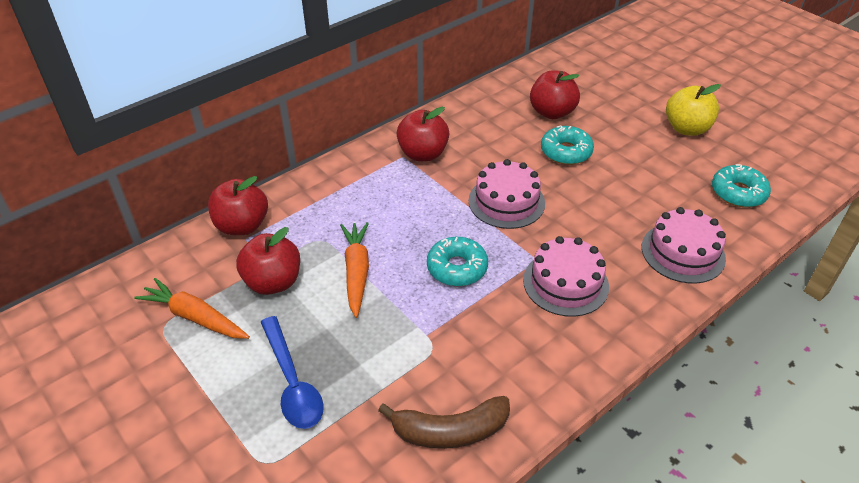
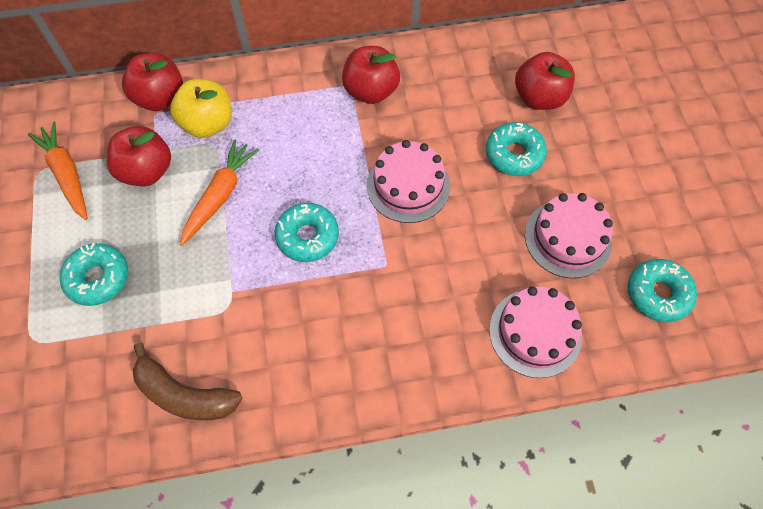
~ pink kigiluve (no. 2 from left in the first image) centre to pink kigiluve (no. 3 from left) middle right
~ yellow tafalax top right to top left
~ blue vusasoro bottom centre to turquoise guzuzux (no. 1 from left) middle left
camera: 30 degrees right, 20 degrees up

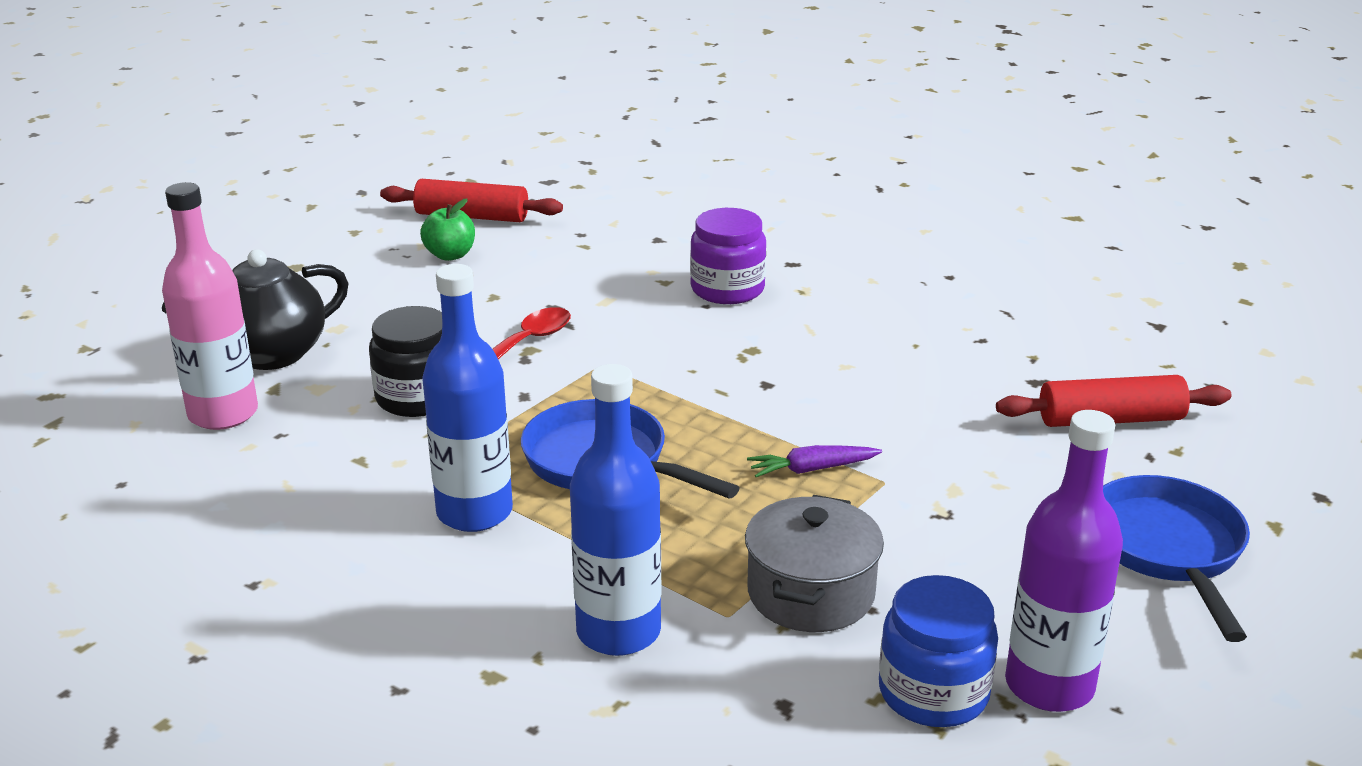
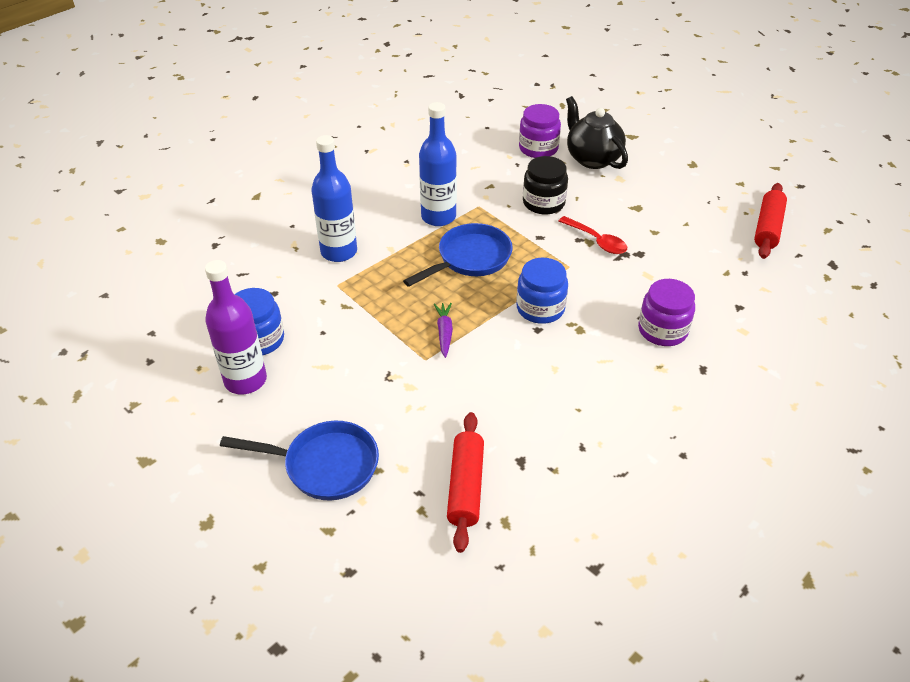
- green tafalax top left
- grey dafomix bottom centre
+ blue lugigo (no. 2 from left) centre
~ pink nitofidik middle left to purple lugigo (no. 1 from left) top centre
camera: 100 degrees right, 15 degrees up

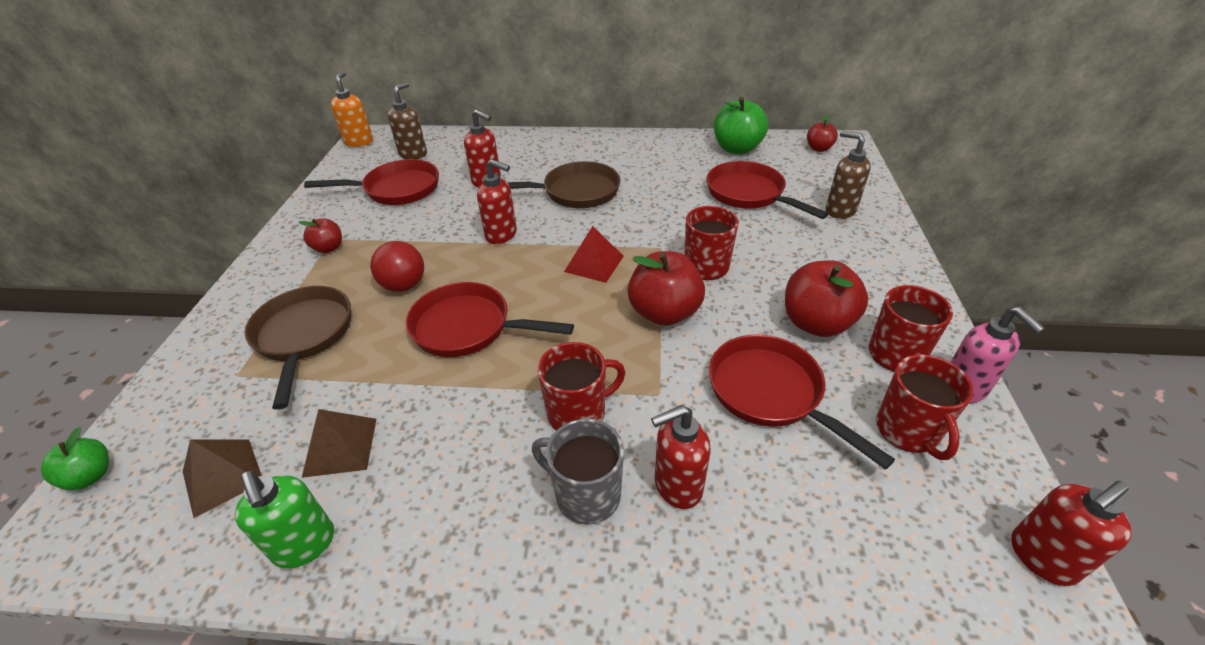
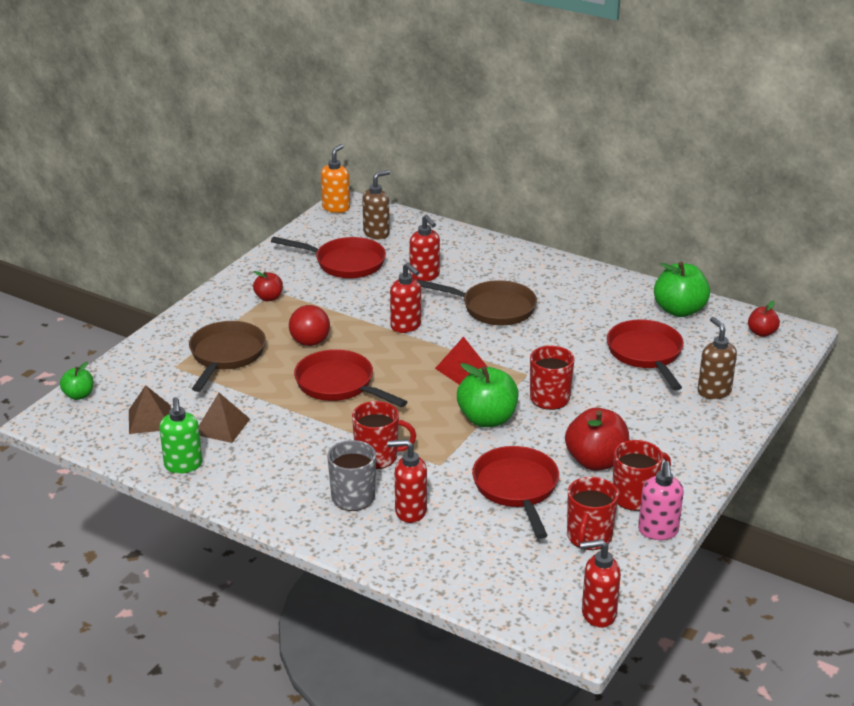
~ red tafalax (no. 2 from left) centre to green tafalax (no. 2 from left) centre
camera: 25 degrees right, 10 degrees down

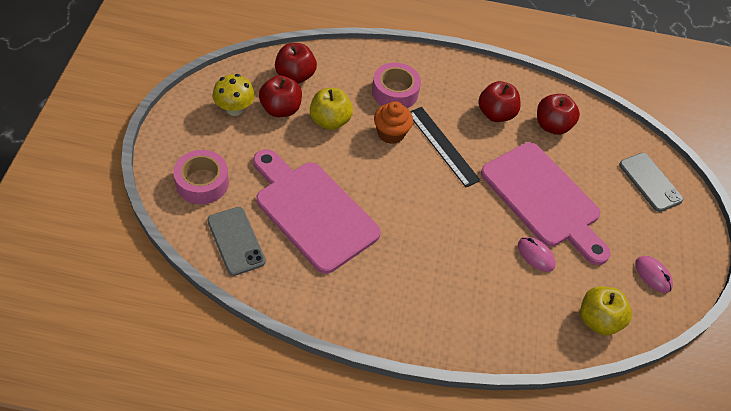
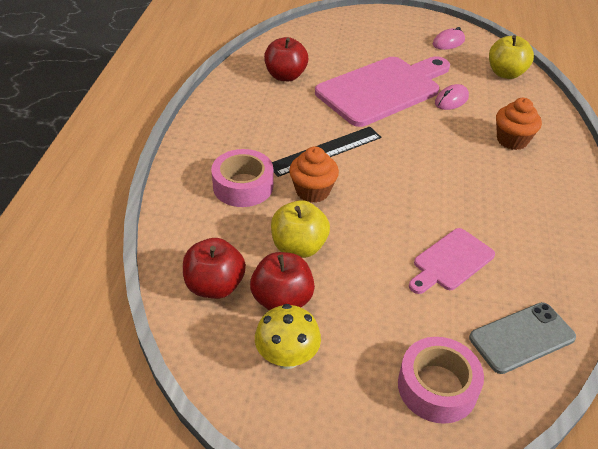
- red tafalax (no. 3 from left) top right
- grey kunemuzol (no. 2 from left) middle right
+ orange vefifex (no. 2 from left) top right
~ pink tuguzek (no. 1 from left in the first image) centre = middle right x0.51
camera: 85 degrees left, 10 degrees down

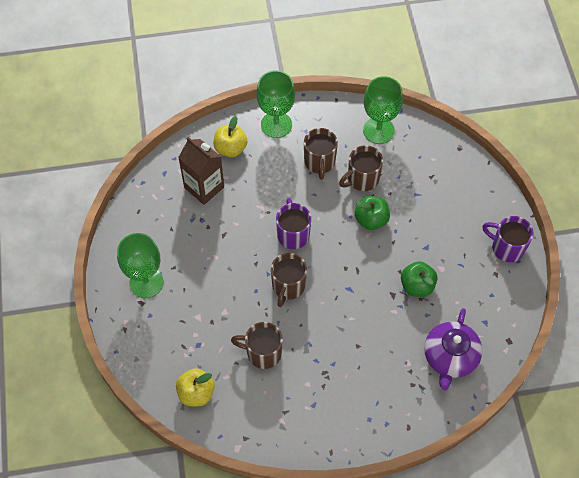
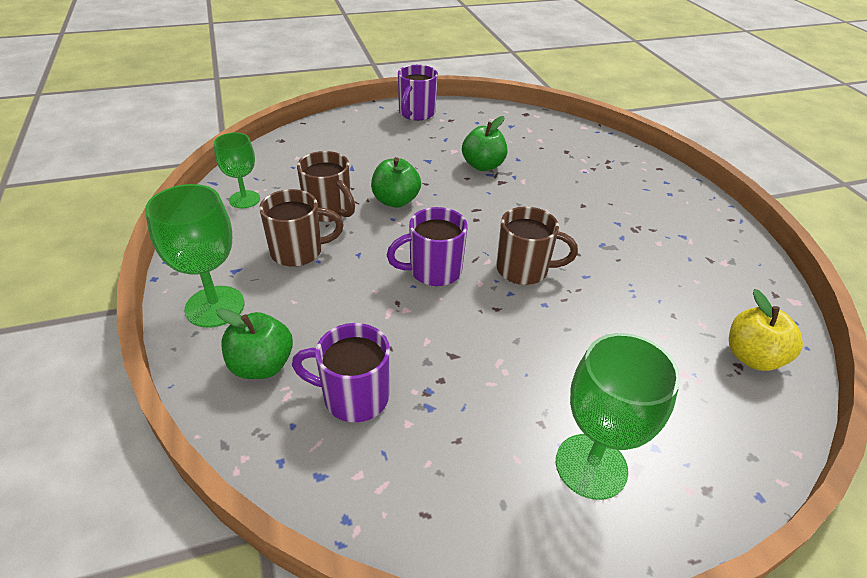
- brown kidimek (no. 1 from left) bottom centre
- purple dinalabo bottom right
~ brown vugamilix centre to purple kidimek (no. 1 from left) centre
~ yellow tafalax (no. 2 from left) top centre to green tafalax (no. 1 from left) middle left
~ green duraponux (no. 3 from left in the first image) top centre = top left x0.65
camera: 100 degrees left, 20 degrees down

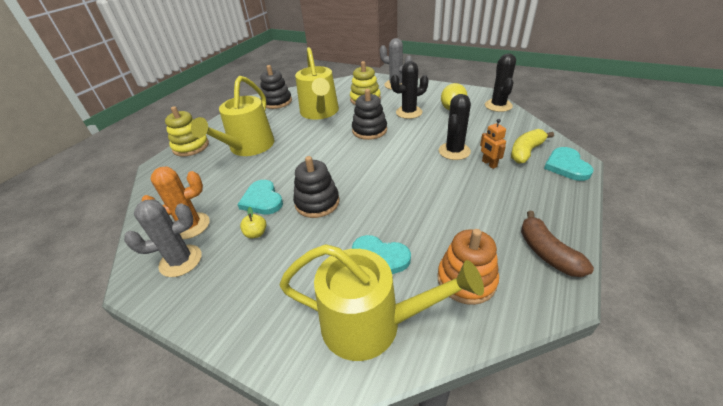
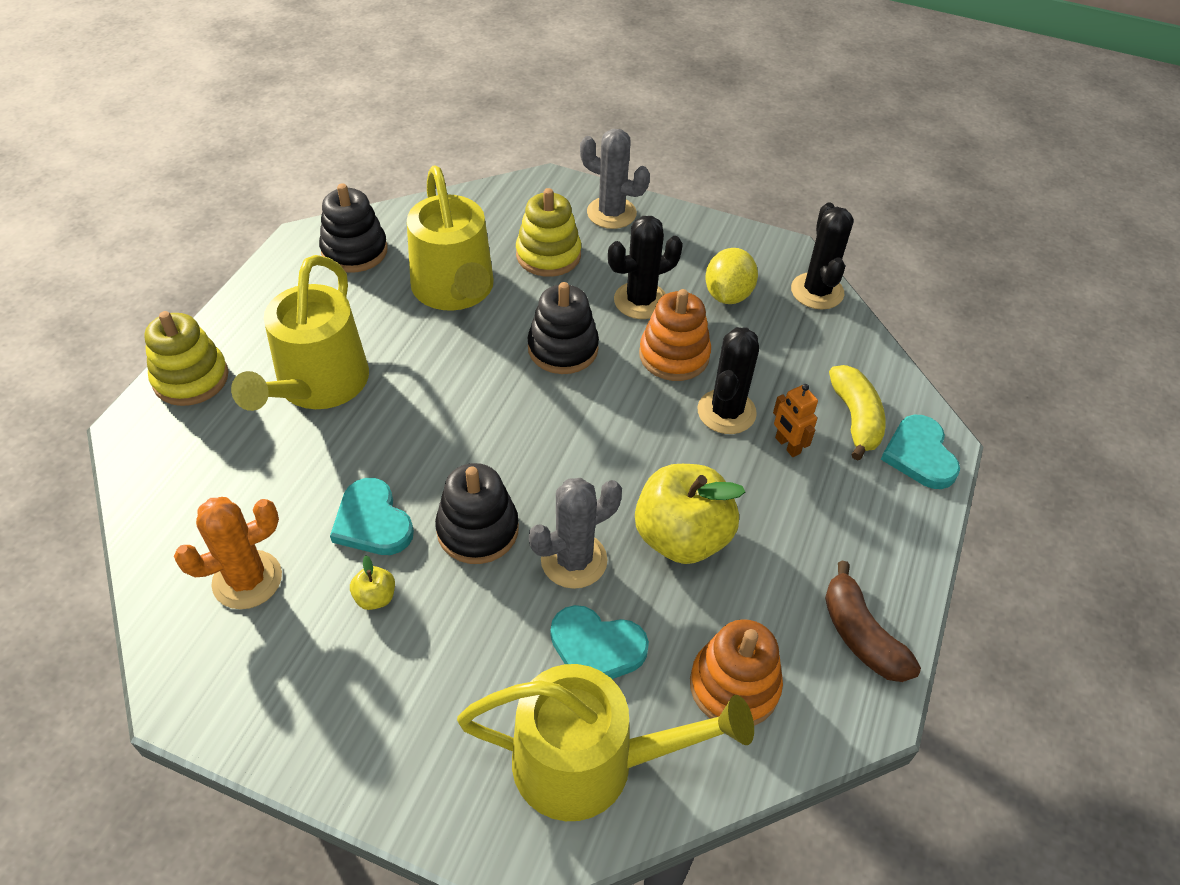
+ yellow tafalax (no. 2 from left) centre
+ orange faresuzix (no. 1 from left) centre
~ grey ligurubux (no. 1 from left) middle left to centre
~ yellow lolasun middle right = middle right 135 degrees clockwise
camera: 10 degrees left, 10 degrees up

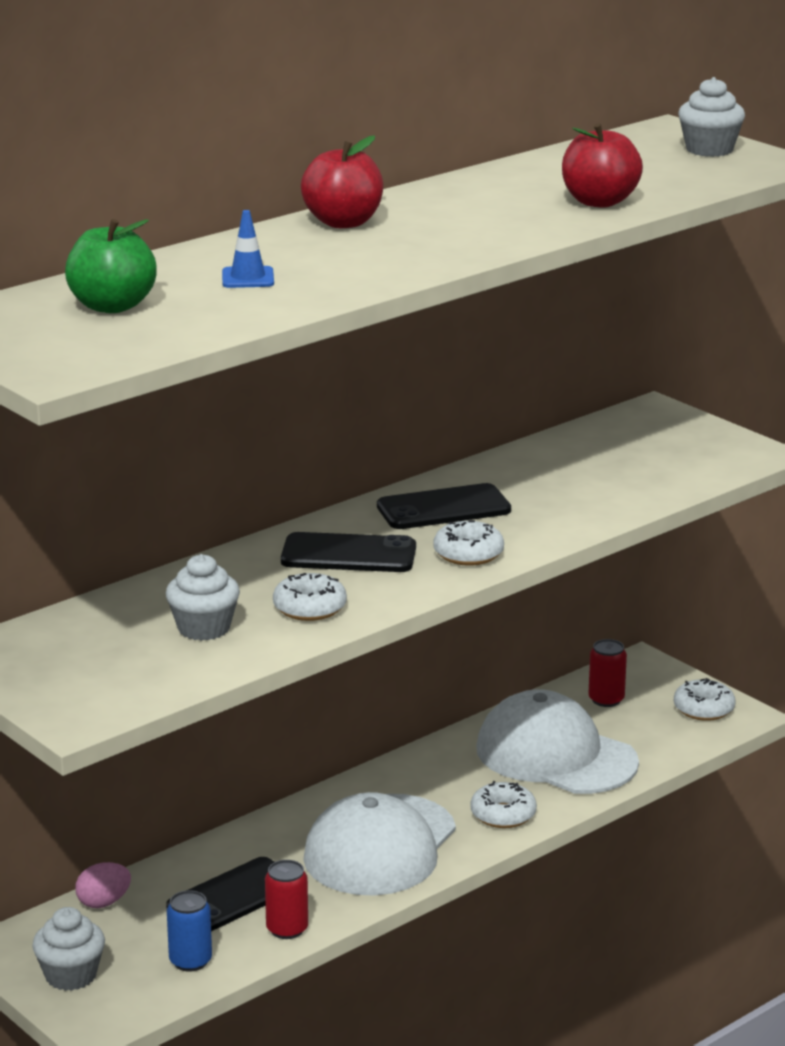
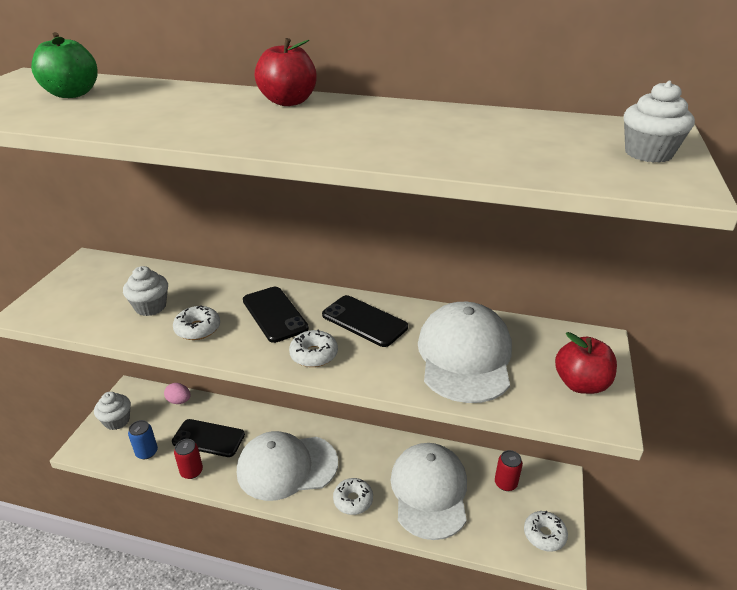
- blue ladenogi top left
+ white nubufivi (no. 3 from left) centre
~ red tafalax (no. 2 from left) top right to middle right
camera: 55 degrees right, 10 degrees up

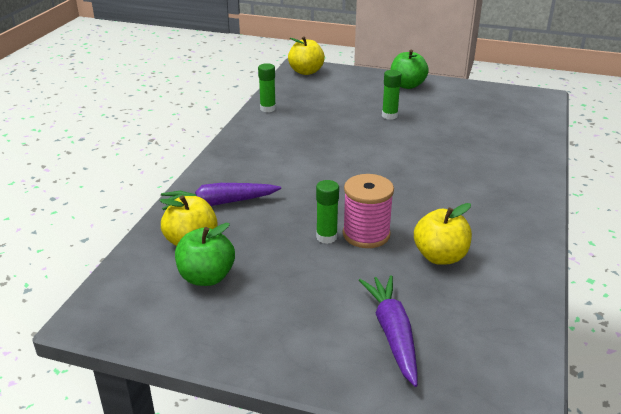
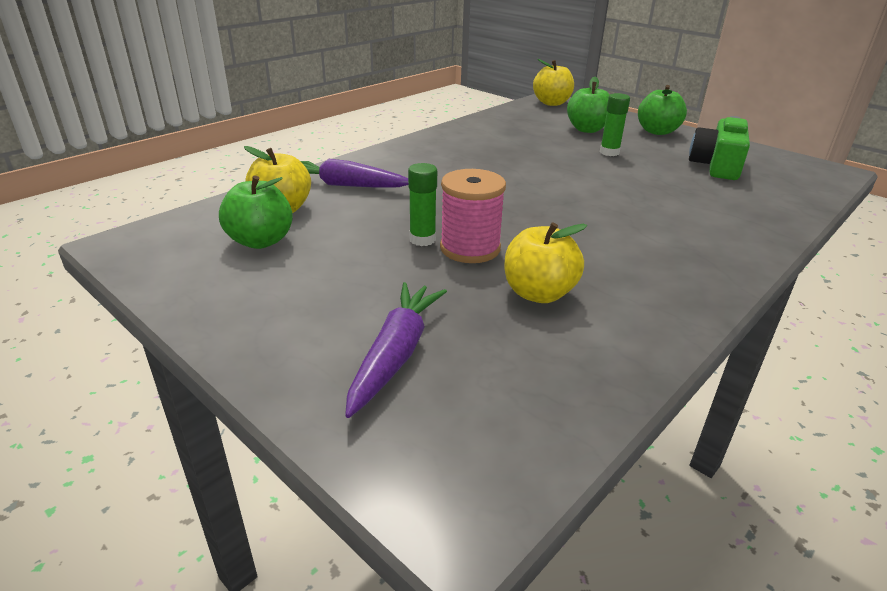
- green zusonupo (no. 1 from left) top centre
+ green tafalax (no. 2 from left) top centre
+ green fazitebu top right
camera: 25 degrees right, 0 degrees up

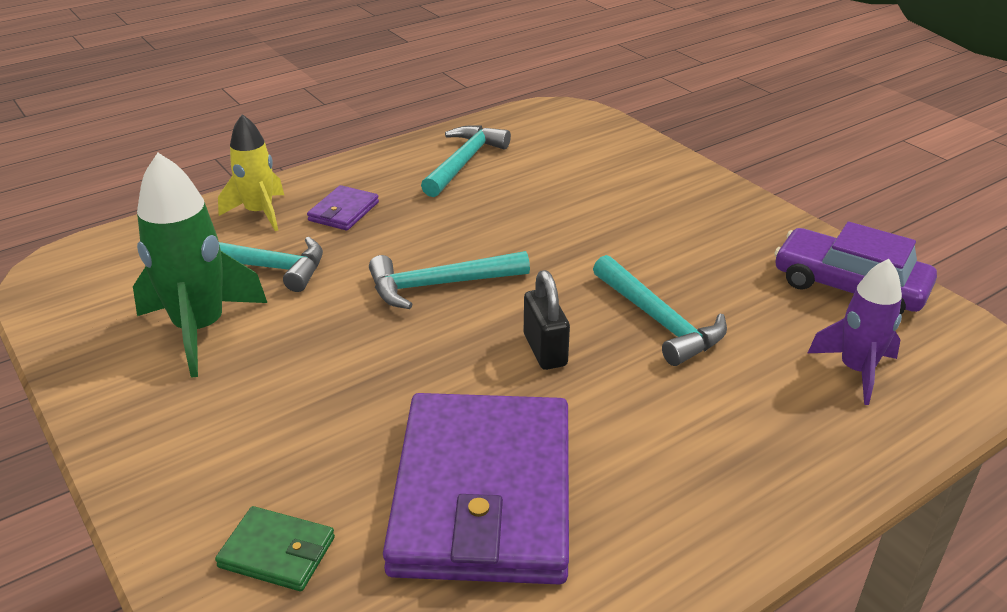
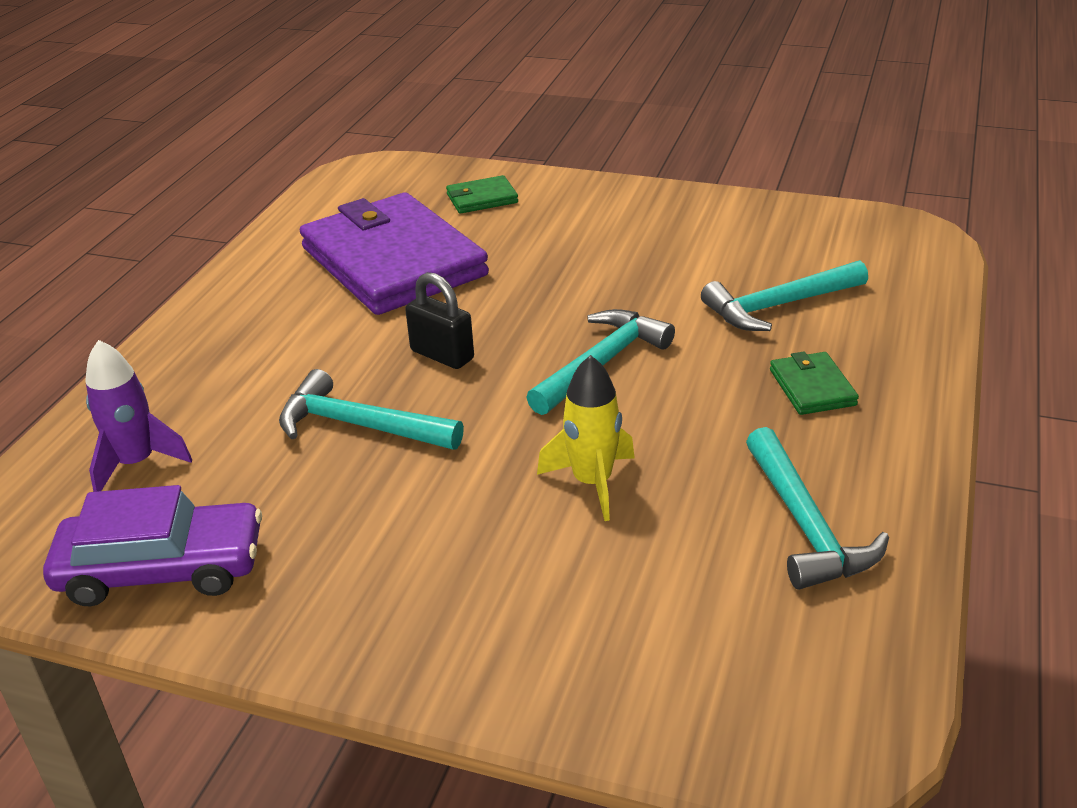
- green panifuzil middle left
~ yellow panifuzil top left to centre
~ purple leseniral (no. 1 from left) centre to green leseniral (no. 2 from left) middle right
camera: 145 degrees right, 0 degrees up

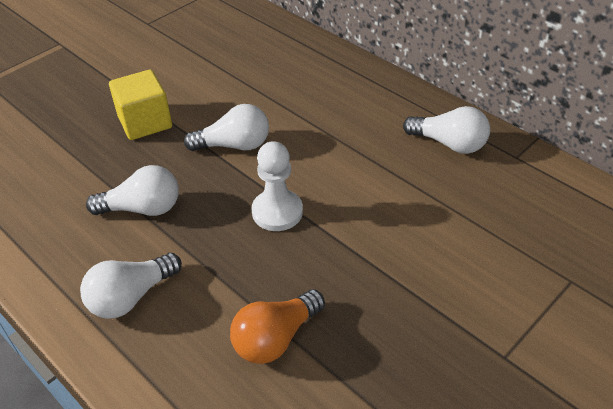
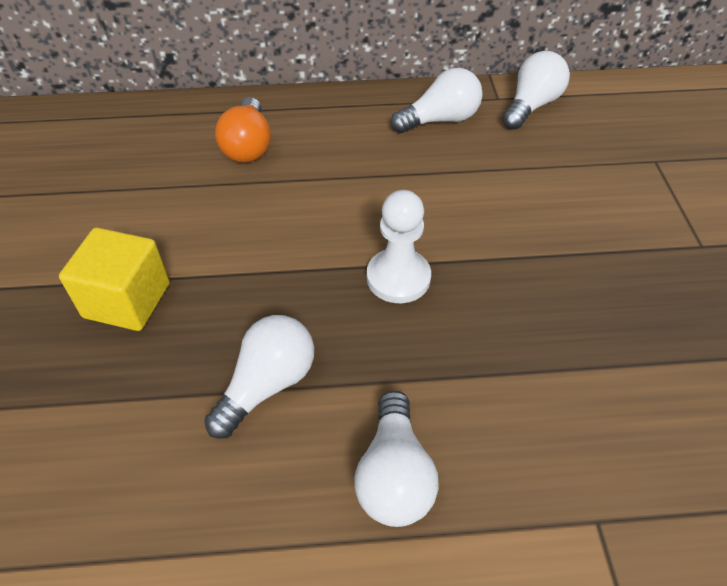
~ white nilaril (no. 3 from left in the first image) top centre to white nilaril (no. 4 from left) top right
~ orange nilaril bottom centre to top centre
camera: 50 degrees left, 5 degrees up

